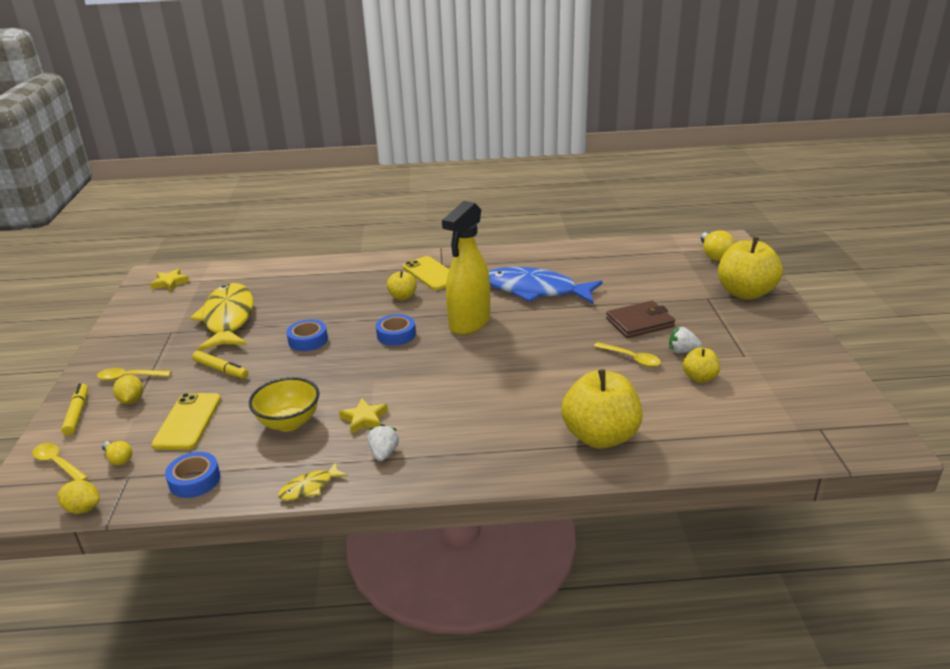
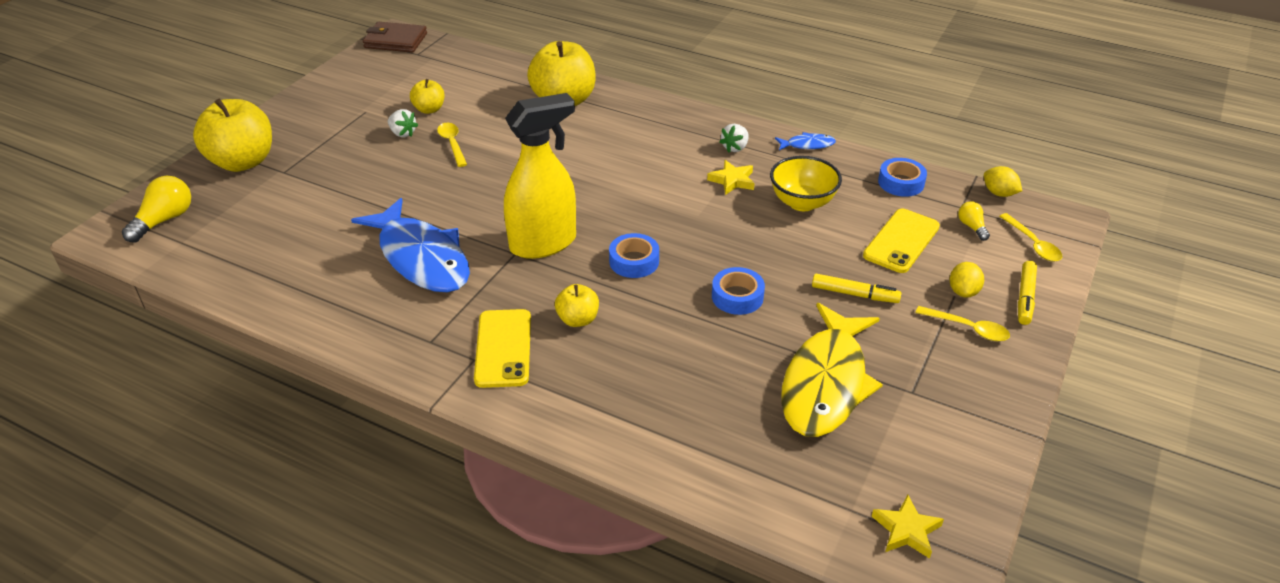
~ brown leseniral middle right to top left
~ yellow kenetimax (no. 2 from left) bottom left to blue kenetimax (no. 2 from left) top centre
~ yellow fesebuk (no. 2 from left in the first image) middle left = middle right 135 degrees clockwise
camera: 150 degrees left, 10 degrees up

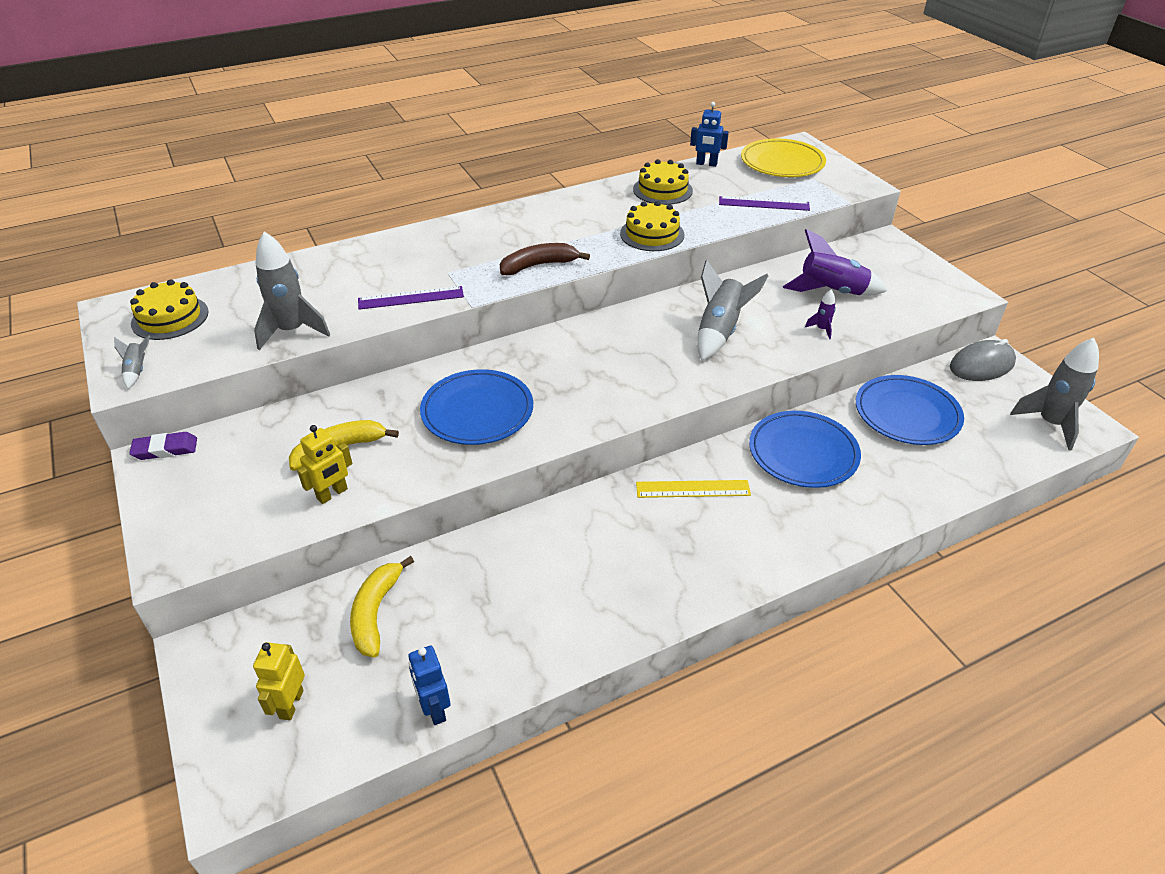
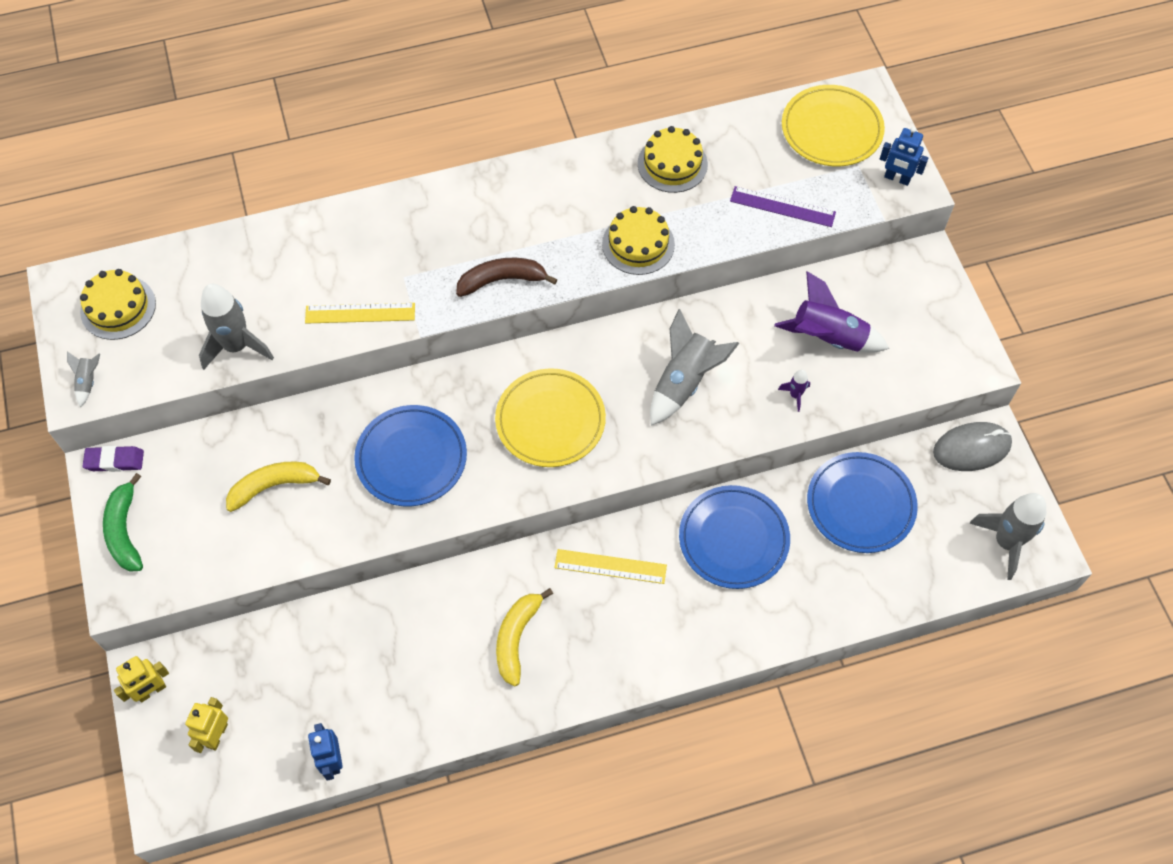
+ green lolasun middle left
+ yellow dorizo (no. 1 from left) centre
~ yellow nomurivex (no. 2 from left in the first image) middle left to yellow nomurivex (no. 1 from left) bottom left
~ yellow lolasun (no. 2 from left) bottom left to bottom centre
~ blue nomurivex (no. 2 from left) top centre to top right
~ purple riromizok (no. 1 from left) centre to yellow riromizok (no. 1 from left) middle left
camera: 10 degrees right, 20 degrees up

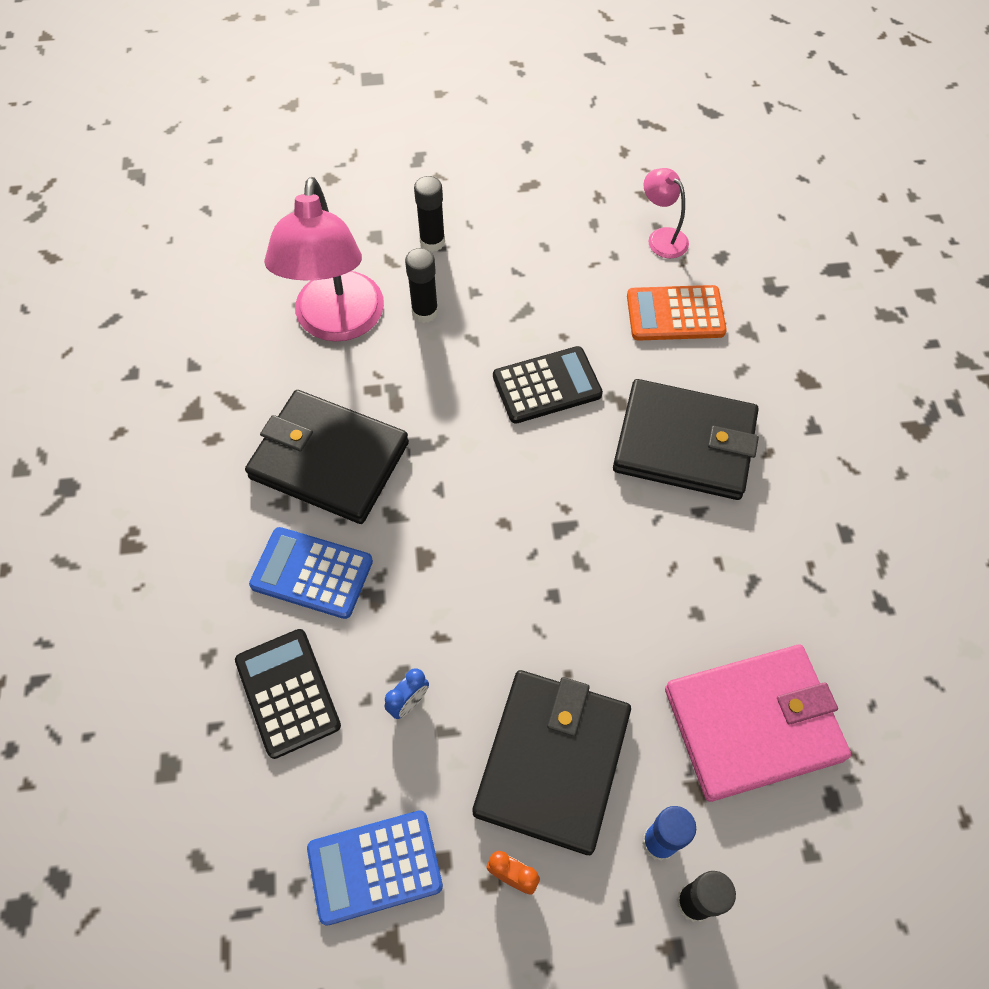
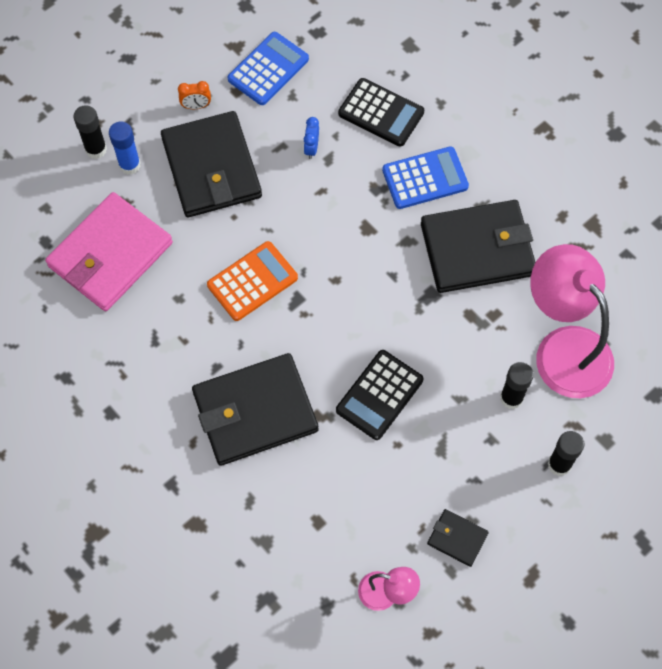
+ black leseniral (no. 3 from left) bottom right
~ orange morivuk top right to centre
camera: 145 degrees right, 5 degrees up

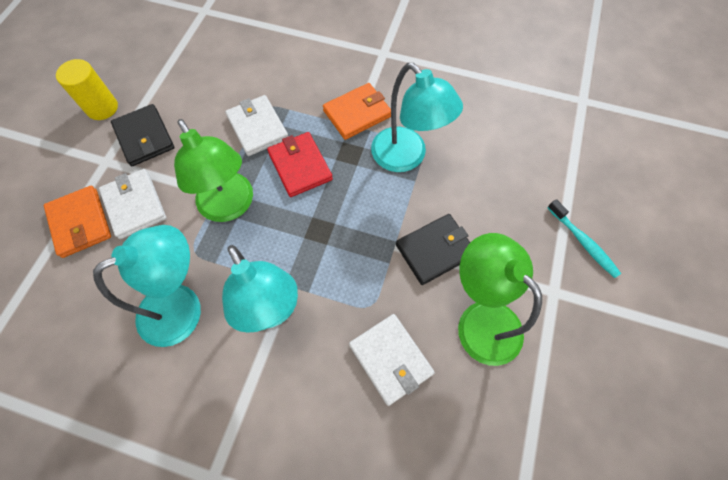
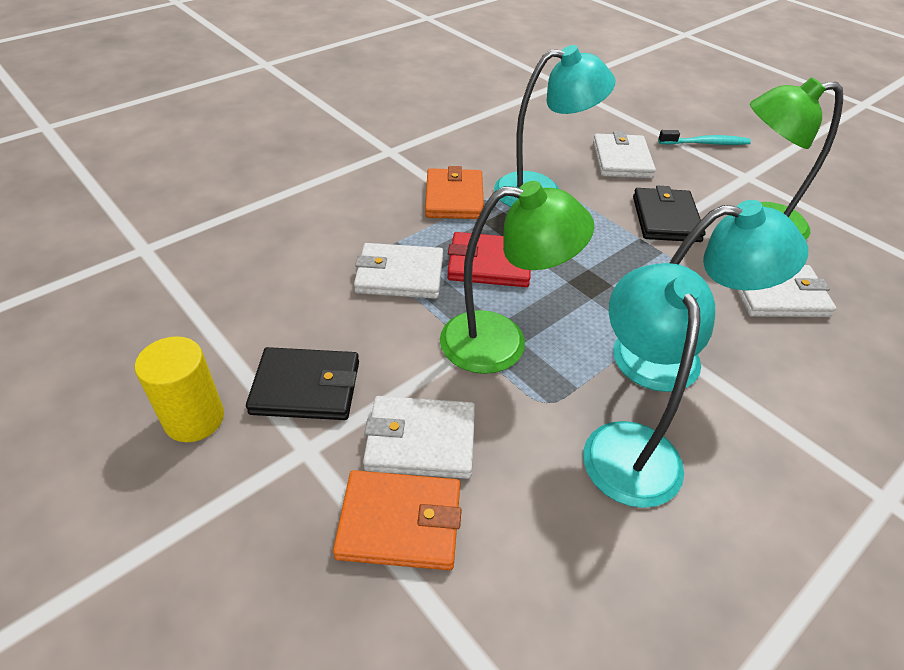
+ white leseniral (no. 3 from left) top right
camera: 60 degrees left, 20 degrees down

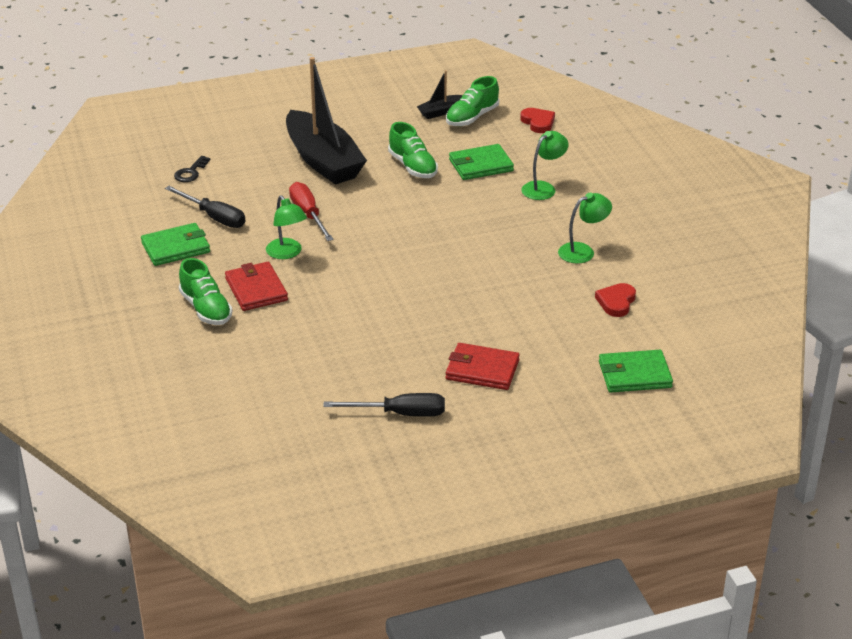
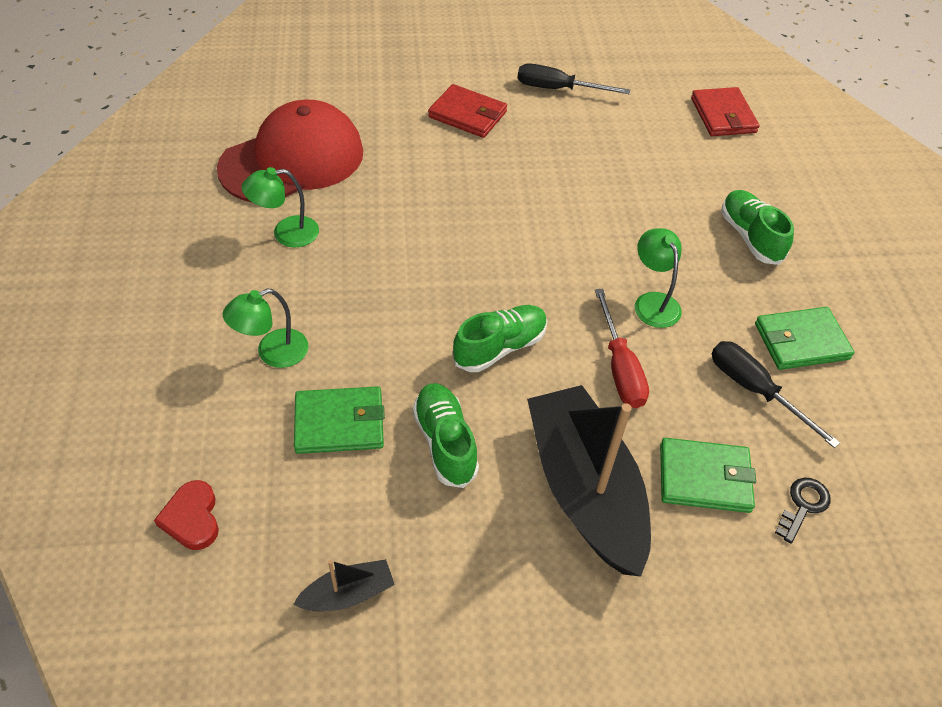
~ red leseniral (no. 1 from left in the first image) middle left to red leseniral (no. 2 from left) top right
~ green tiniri (no. 3 from left in the first image) top centre to green tiniri (no. 2 from left) centre
~ green leseniral (no. 3 from left in the first image) middle right to green leseniral (no. 2 from left) bottom right
~ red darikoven (no. 2 from left) middle right to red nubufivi top left
camera: 170 degrees left, 15 degrees up

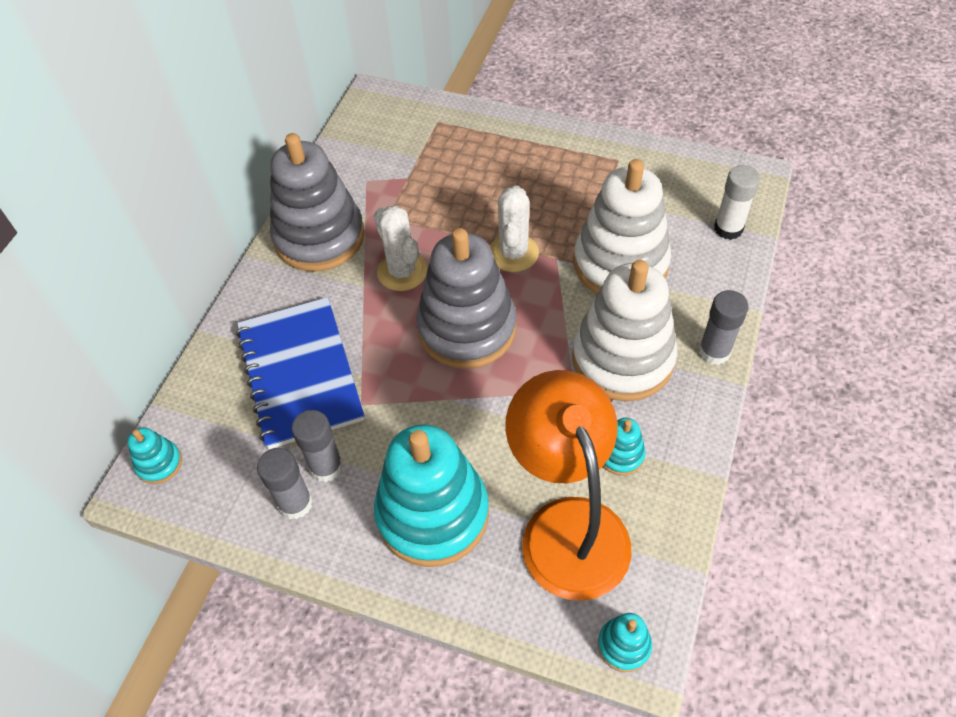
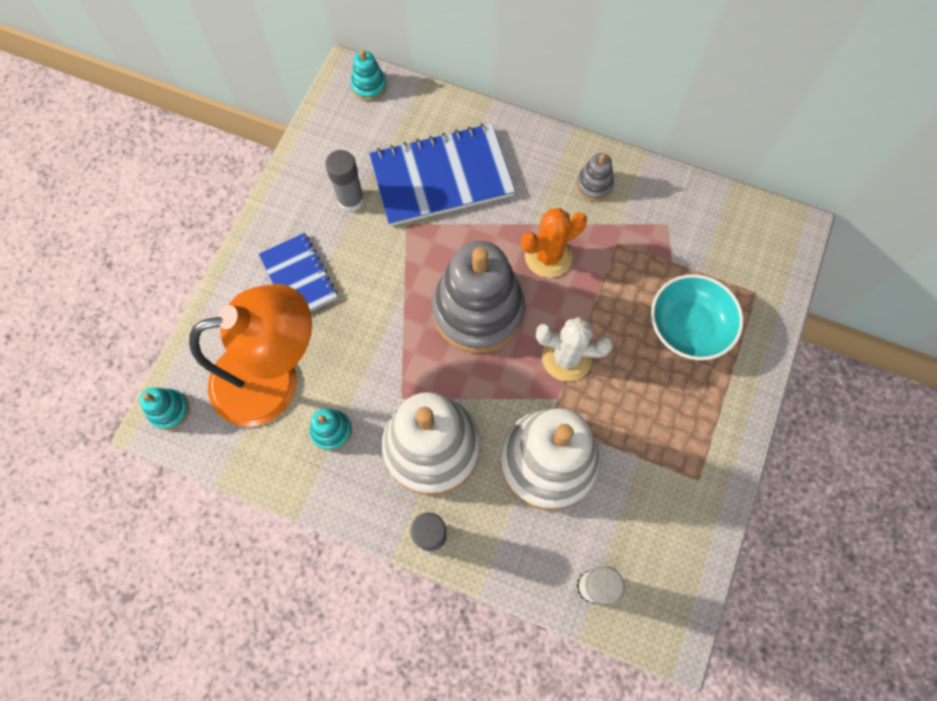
- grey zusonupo (no. 1 from left) bottom left
+ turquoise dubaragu middle right
~ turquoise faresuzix (no. 2 from left) bottom centre to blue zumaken (no. 1 from left) middle left
~ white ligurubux (no. 1 from left) centre to orange ligurubux centre
~ grey faresuzix (no. 1 from left in the first image) top left = top centre x0.43
camera: 90 degrees right, 15 degrees up

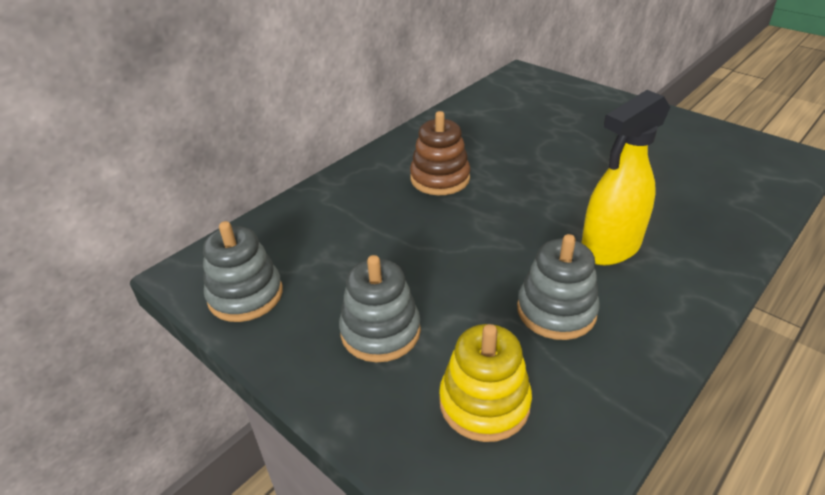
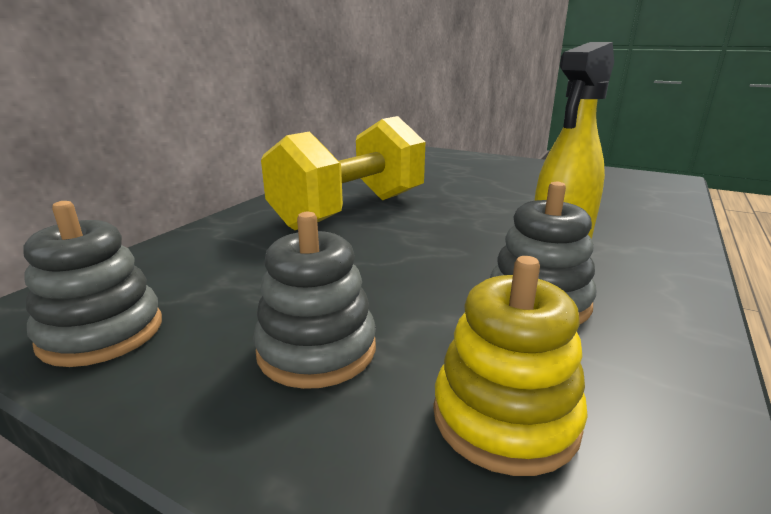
~ brown faresuzix top centre to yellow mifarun centre
camera: 15 degrees left, 15 degrees down

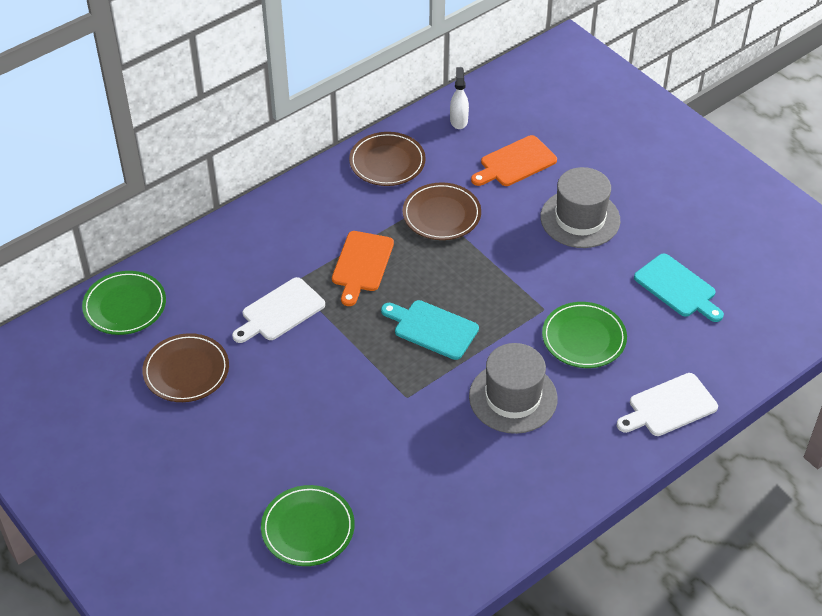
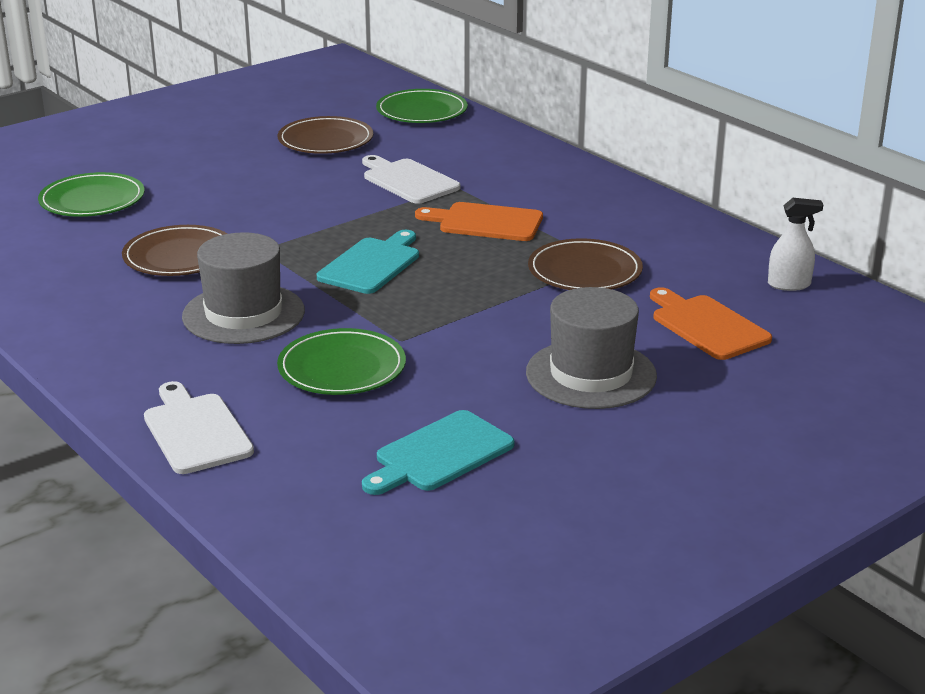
~ brown dorizo (no. 2 from left in the first image) top centre to brown dorizo (no. 1 from left) middle left
camera: 90 degrees right, 20 degrees down

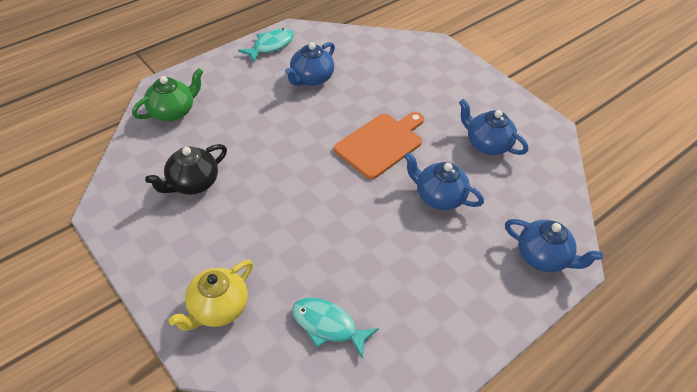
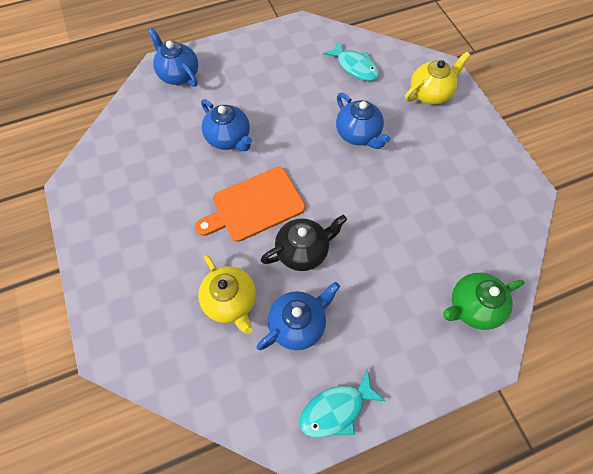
+ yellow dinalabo (no. 1 from left) centre
~ black dinalabo middle left to centre
~ blue dinalabo (no. 3 from left in the first image) top right to blue dinalabo (no. 4 from left) top centre
camera: 160 degrees left, 15 degrees up

